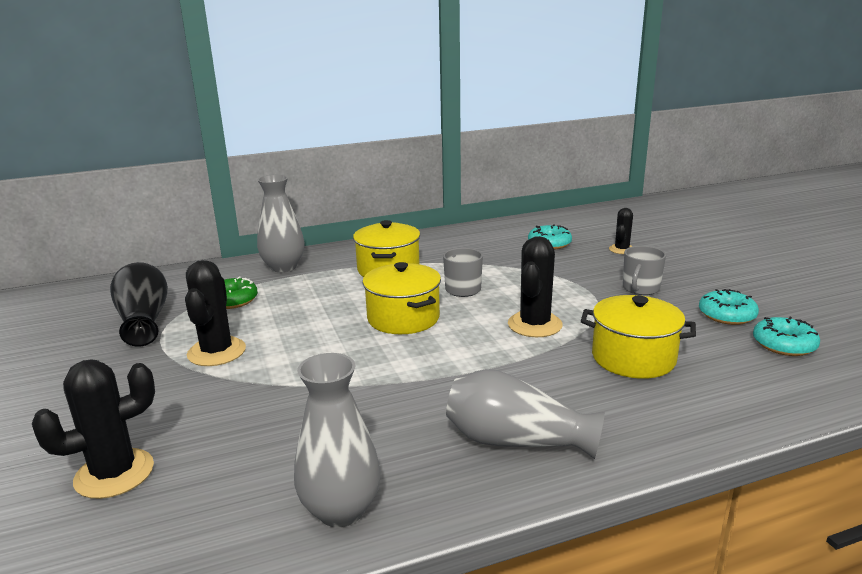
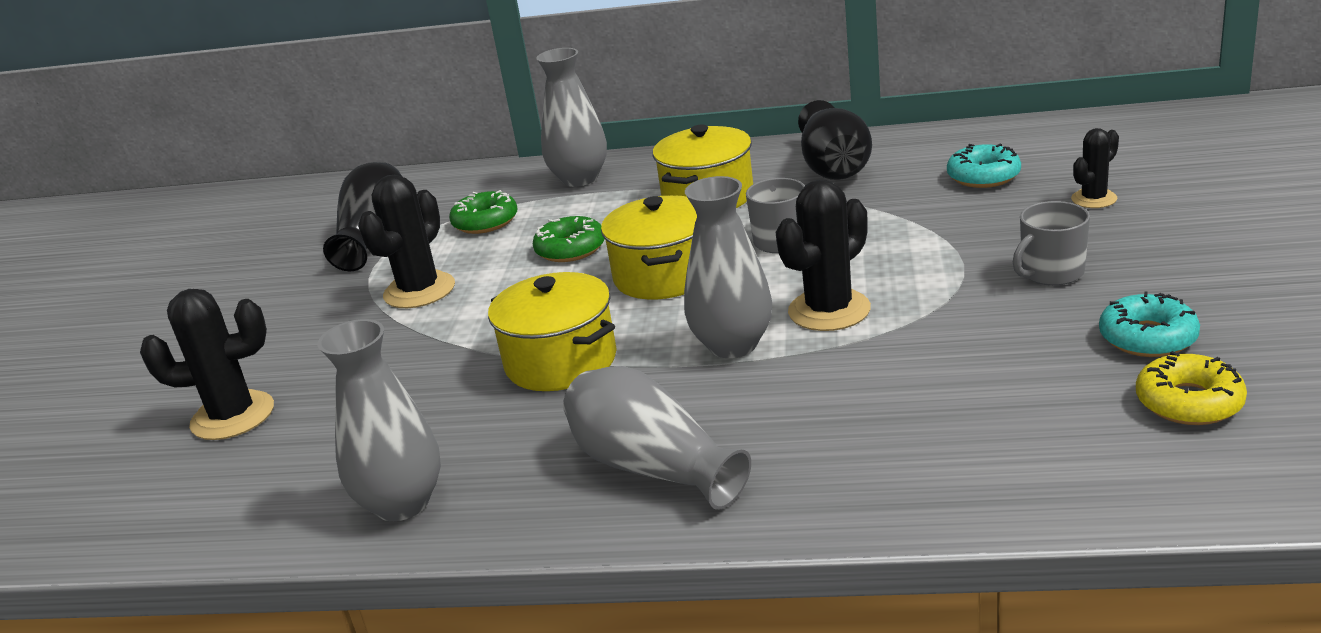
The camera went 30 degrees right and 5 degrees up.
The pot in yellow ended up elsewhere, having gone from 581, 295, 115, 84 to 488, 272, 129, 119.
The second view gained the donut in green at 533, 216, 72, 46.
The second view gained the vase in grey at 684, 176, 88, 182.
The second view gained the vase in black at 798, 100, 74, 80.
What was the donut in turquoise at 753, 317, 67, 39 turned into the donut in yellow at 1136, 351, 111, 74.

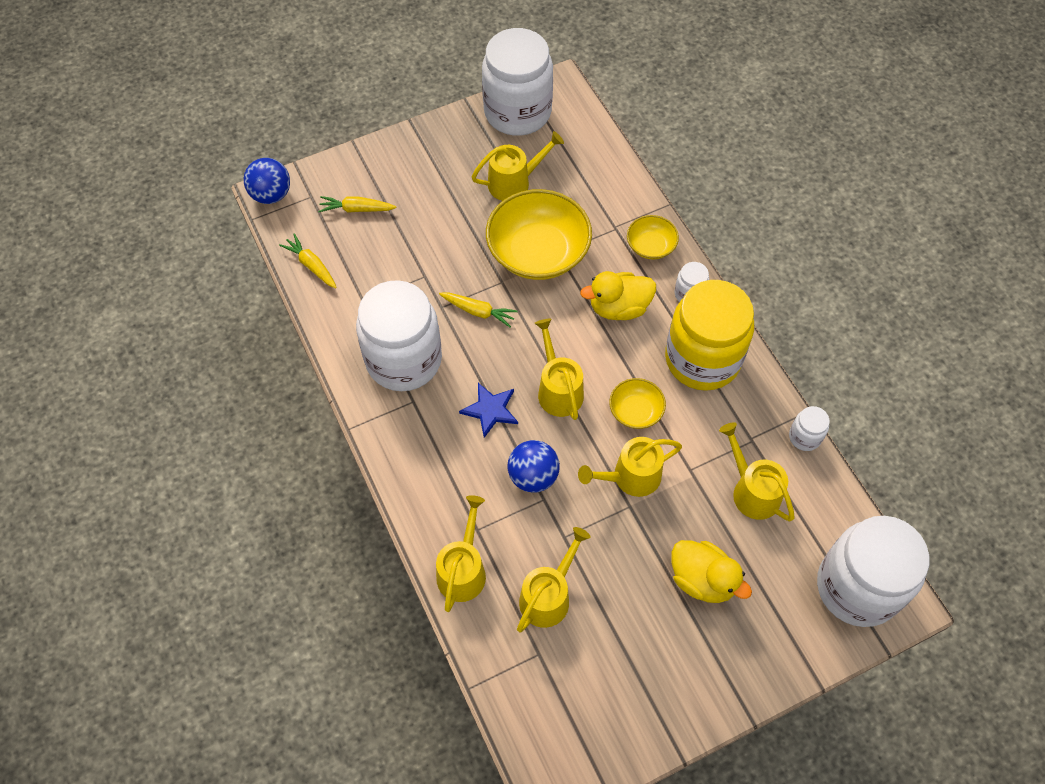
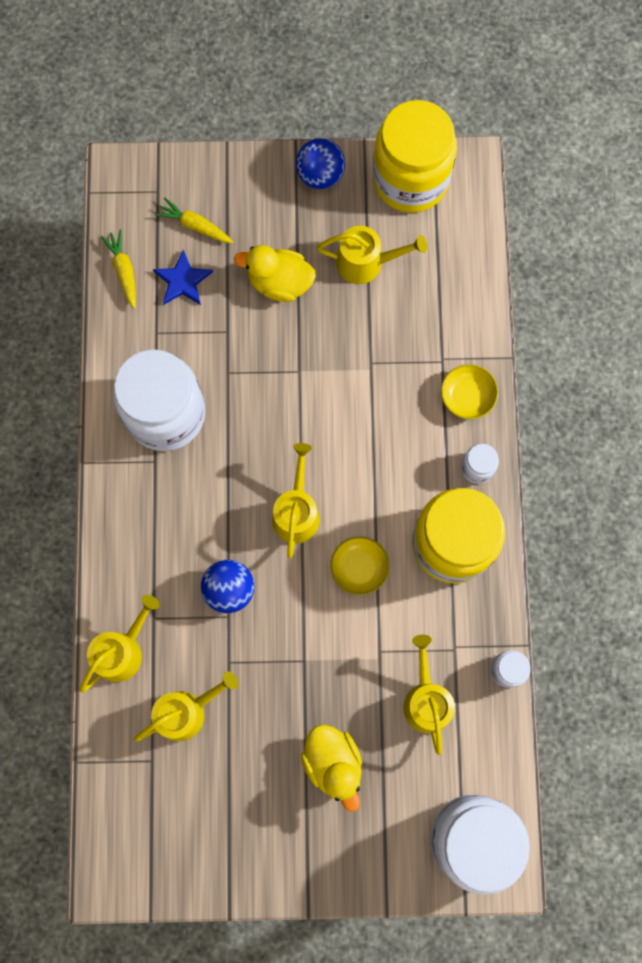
The camera went 25 degrees right and 15 degrees up.
The star in blue ended up elsewhere, having gone from 459, 383, 59, 55 to 153, 250, 60, 55.
The duck in yellow ended up elsewhere, having gone from 580, 271, 76, 49 to 234, 245, 82, 57.
The ball in blue ended up elsewhere, having gone from 244, 158, 46, 46 to 296, 138, 49, 51.
What was the jar in white at 482, 28, 71, 108 turned into the jar in yellow at 373, 100, 84, 113.
The second view lost the carrot in yellow at 439, 292, 79, 35.
The second view lost the bowl in yellow at 486, 189, 106, 91.
The second view lost the watering can in yellow at 578, 437, 104, 60.

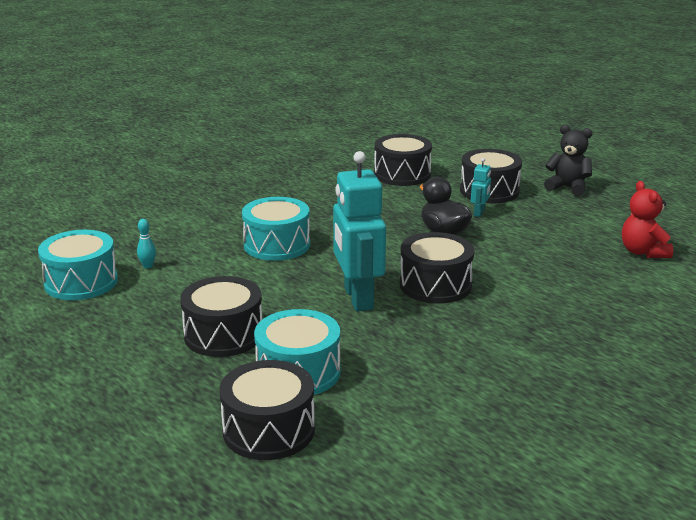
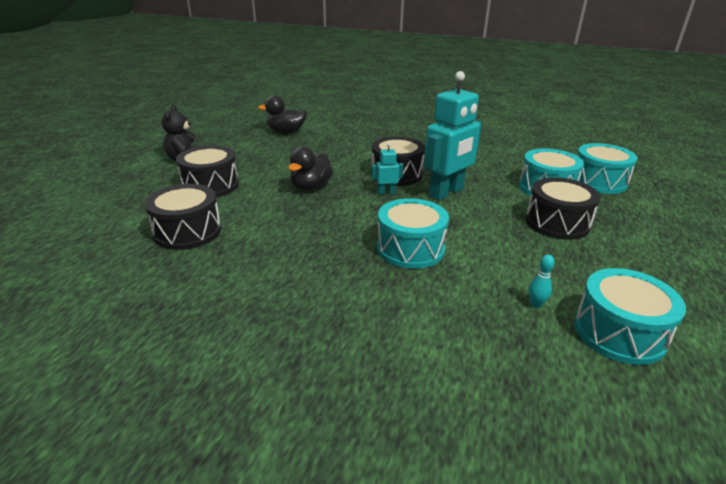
The camera went 120 degrees left and 5 degrees up.
Where the teddy bear in red stood at 622, 181, 51, 77, the duck in black came to stand at 258, 95, 49, 38.
The robot in turquoise ended up elsewhere, having gone from 471, 158, 20, 59 to 371, 143, 32, 52.
What was the drum in black at 219, 360, 96, 100 turned into the drum in turquoise at 577, 143, 61, 51.

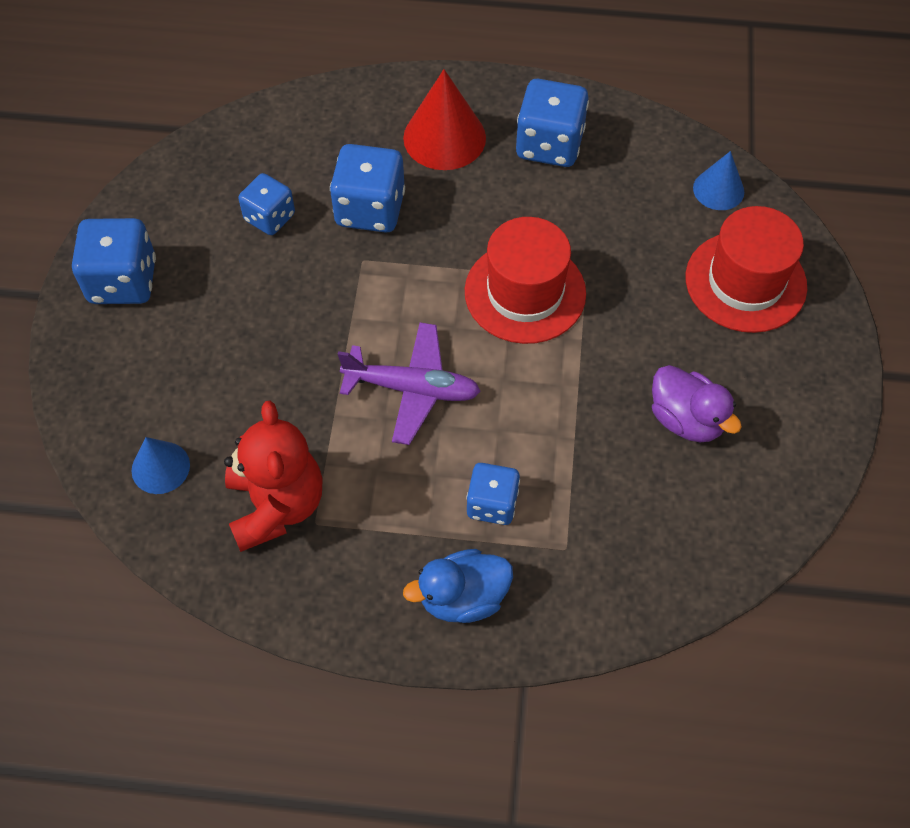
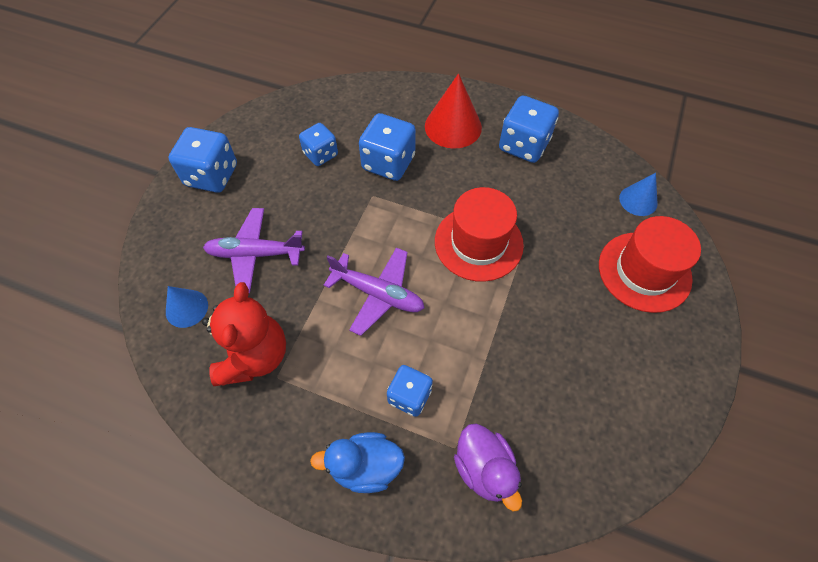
The camera went 15 degrees right and 0 degrees up.
The second view gained the plane in purple at 203, 208, 102, 85.
The duck in purple ended up elsewhere, having gone from 652, 365, 90, 77 to 454, 423, 68, 89.

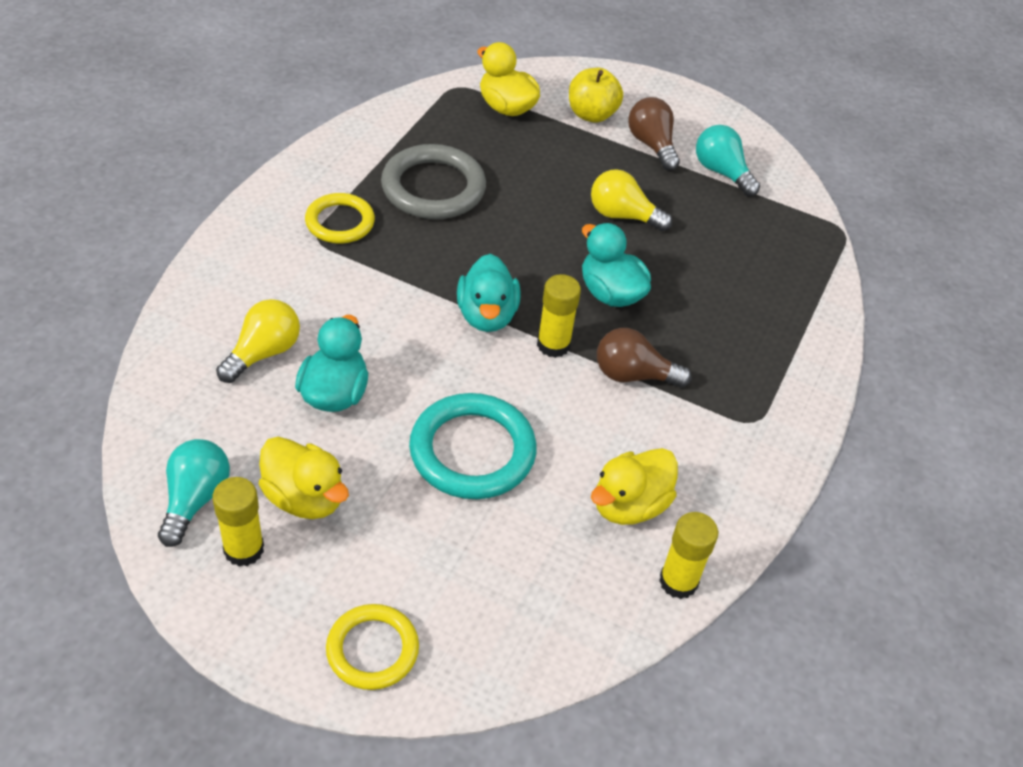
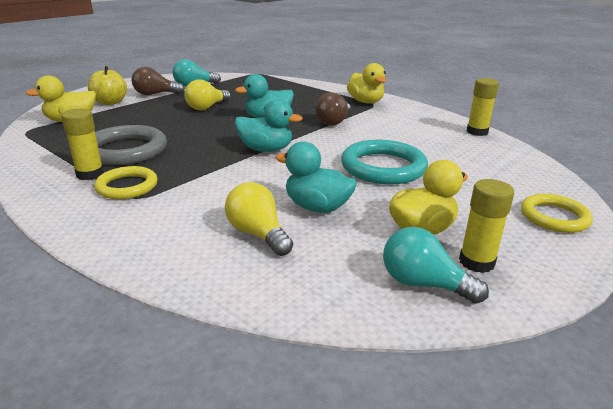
The camera went 70 degrees left and 20 degrees down.
The glue stick in yellow ended up elsewhere, having gone from 537, 274, 44, 84 to 61, 109, 43, 71.
The duck in yellow ended up elsewhere, having gone from 591, 448, 87, 77 to 347, 63, 40, 40.

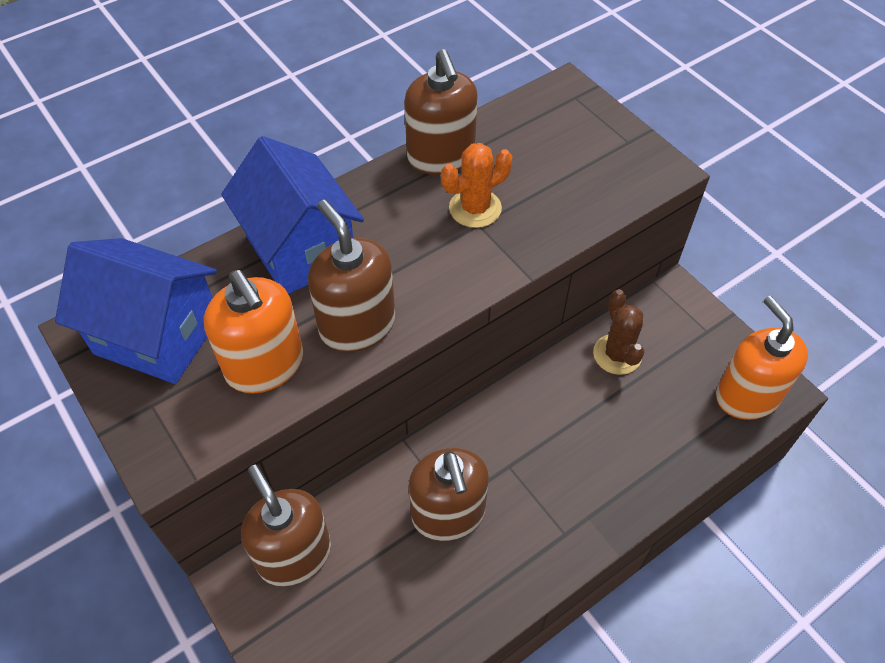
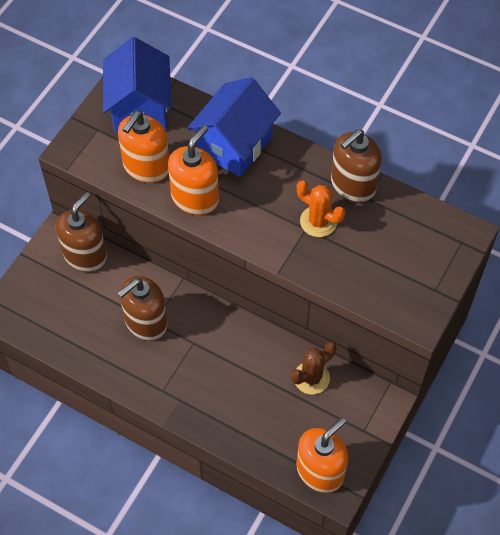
The camera went 65 degrees right and 5 degrees up.
What was the soap dispenser in brown at 308, 200, 87, 152 turned into the soap dispenser in orange at 168, 125, 51, 90.

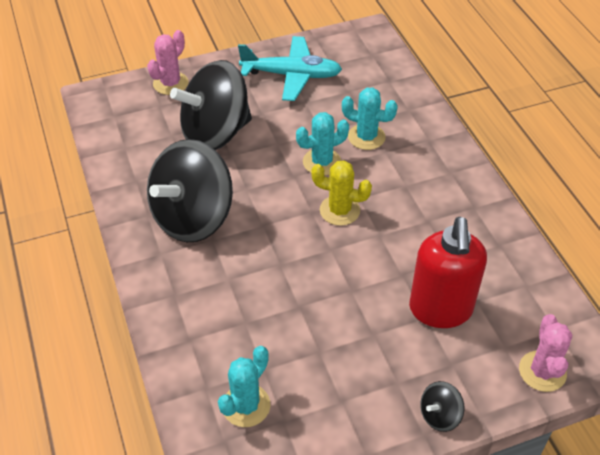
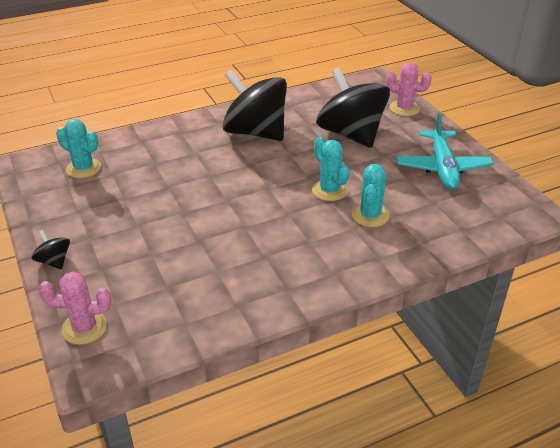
The camera went 85 degrees right and 10 degrees down.
The second view lost the cactus in yellow at 311, 160, 61, 66.
The second view lost the soap dispenser in red at 409, 217, 78, 111.

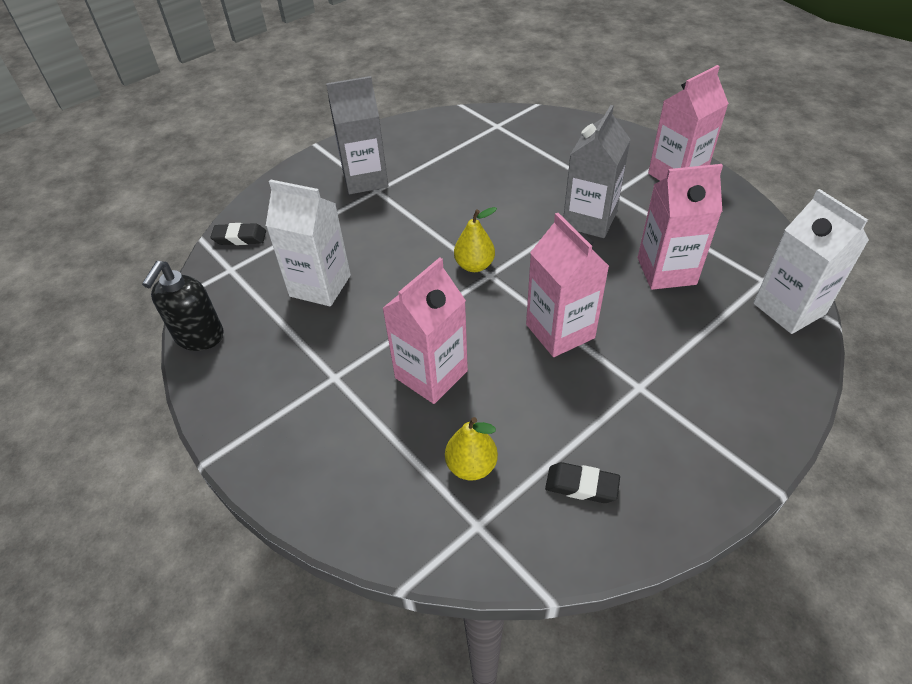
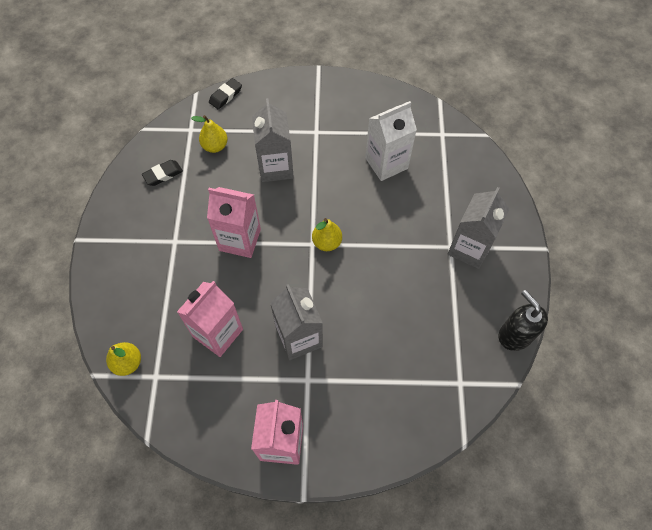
The camera went 130 degrees right and 15 degrees up.
Where the carton in white stood at 753, 189, 116, 145, the pear in yellow came to stand at 106, 342, 35, 34.
The eraser in black ended up elsewhere, having gone from 210, 223, 56, 22 to 209, 78, 33, 31.
What was the carton in pink at 382, 257, 86, 147 turned into the carton in grey at 252, 98, 42, 84.
The soap dispenser in black ended up elsewhere, having gone from 142, 261, 82, 90 to 498, 290, 50, 61.

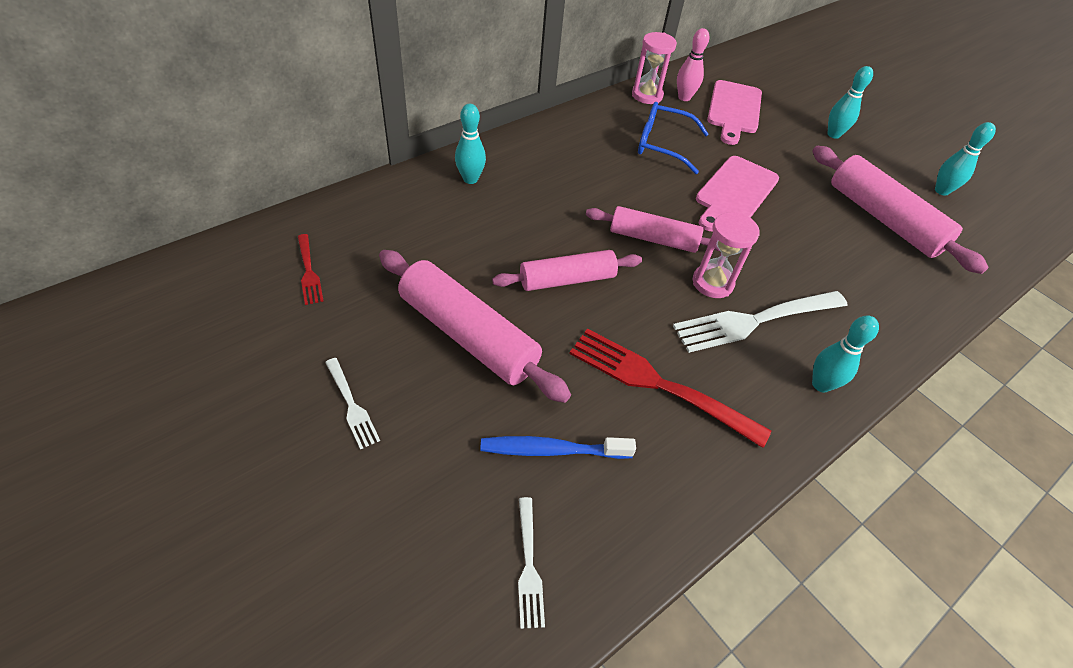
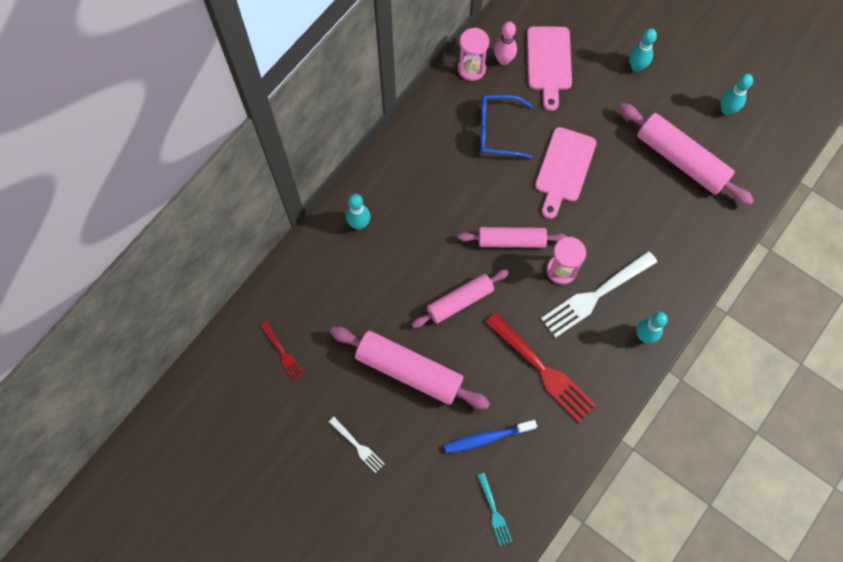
The camera went 10 degrees left and 20 degrees up.
What was the fork in white at 518, 497, 27, 132 turned into the fork in turquoise at 477, 473, 35, 73.
The fork in red at 569, 328, 202, 120 ended up facing another way, 150 degrees counterclockwise from before.

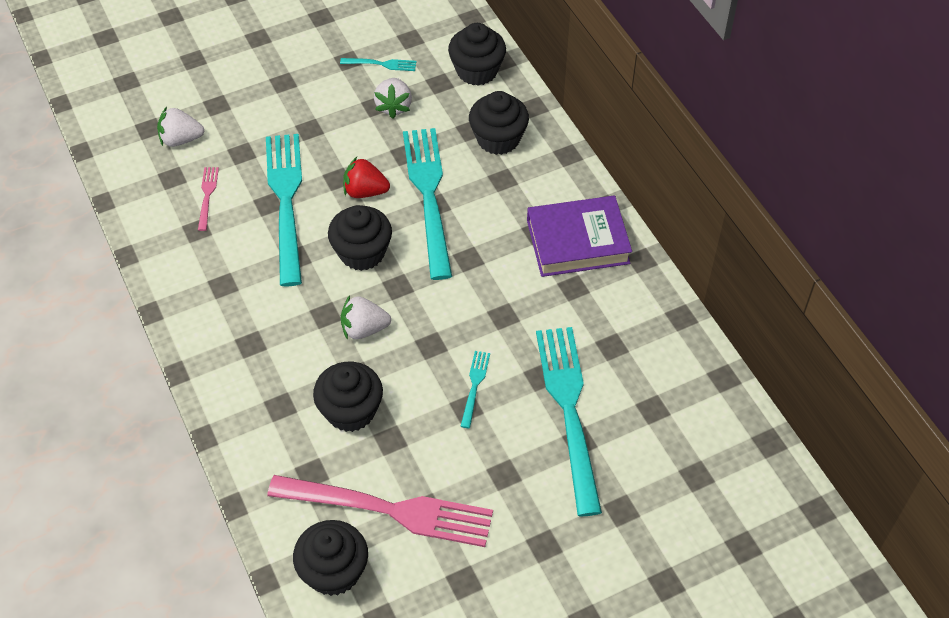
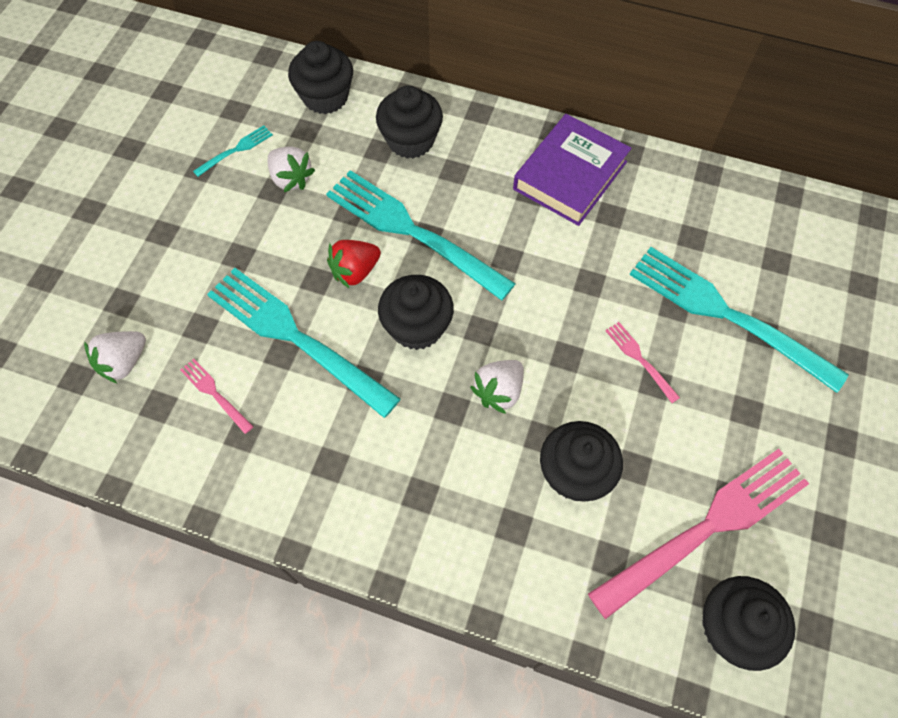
The camera went 45 degrees left and 10 degrees up.
What was the fork in turquoise at 460, 351, 30, 77 turned into the fork in pink at 605, 322, 75, 81.

